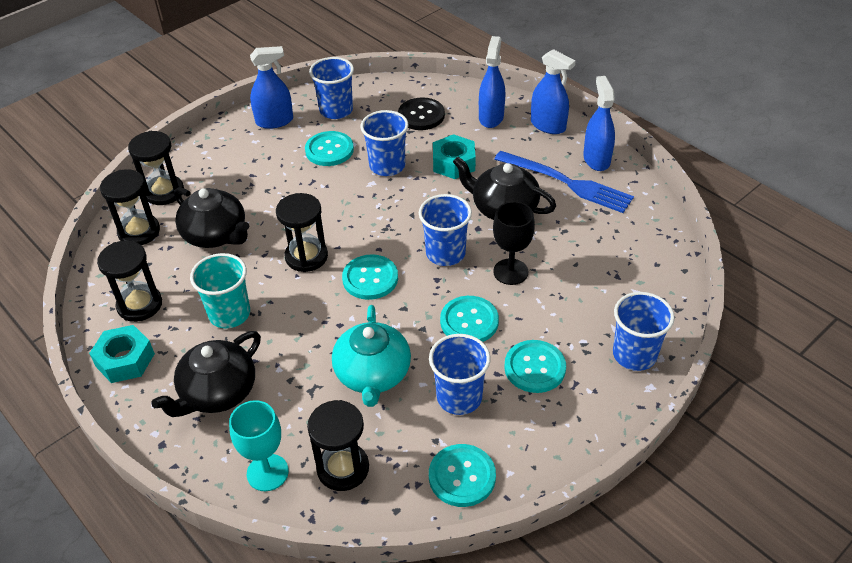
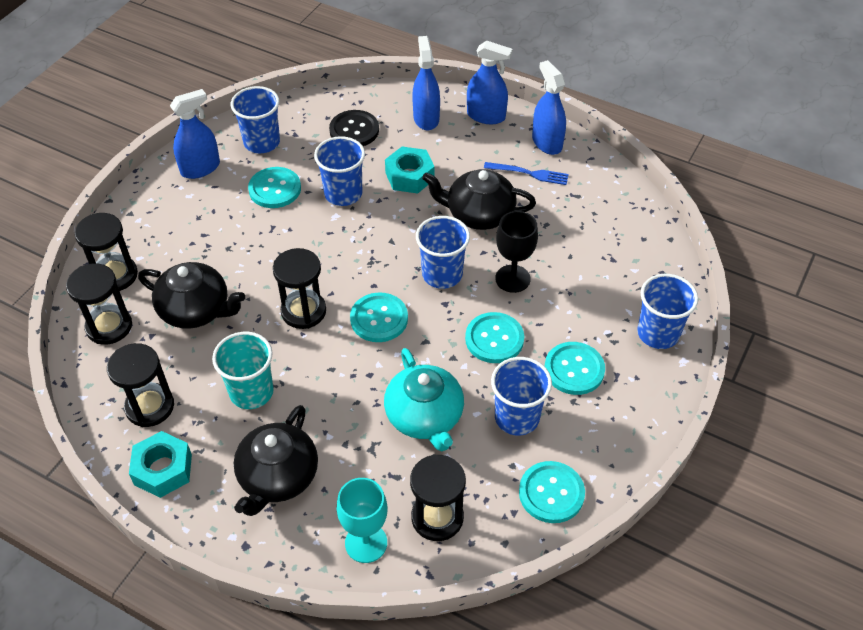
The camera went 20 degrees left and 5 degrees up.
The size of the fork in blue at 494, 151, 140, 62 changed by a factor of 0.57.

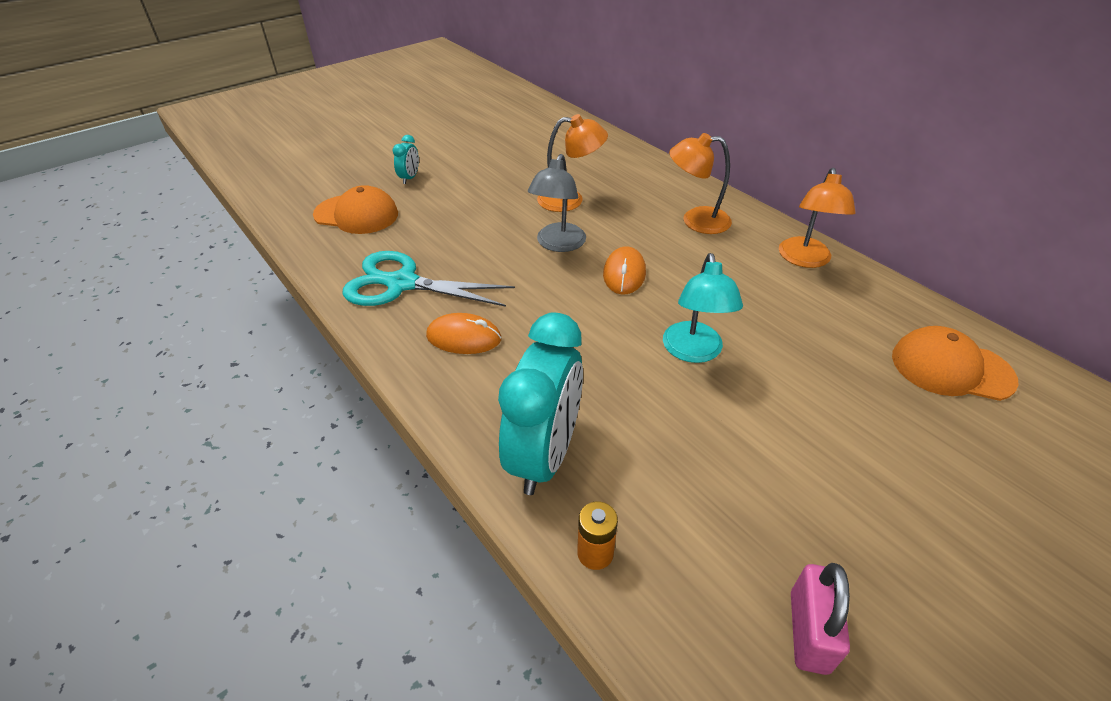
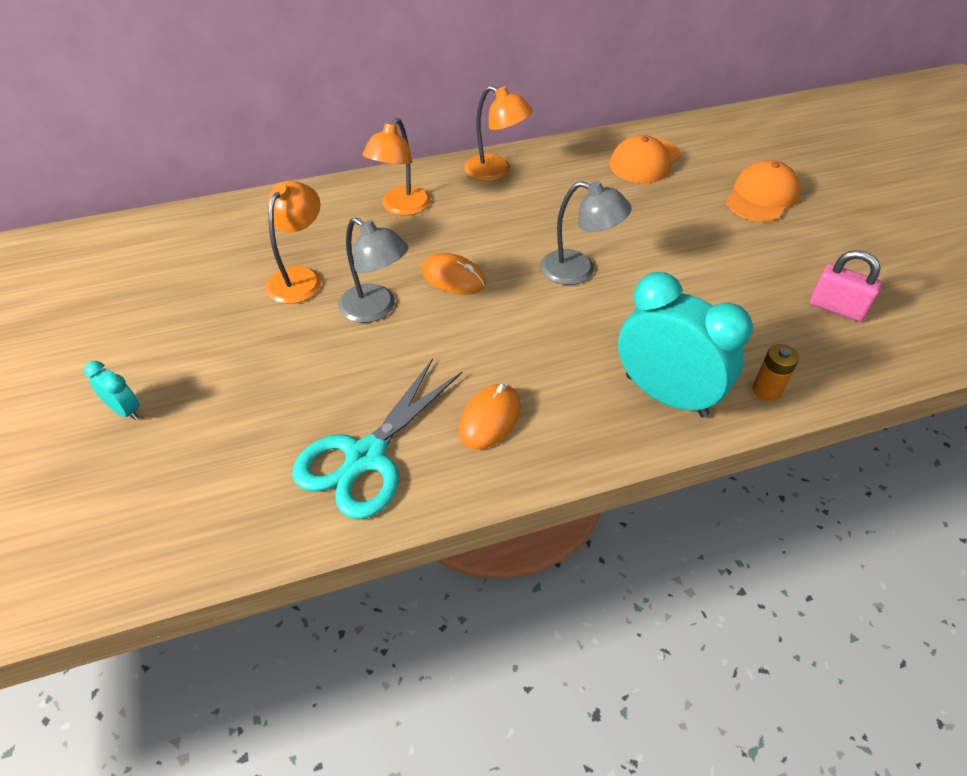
The camera went 70 degrees left and 5 degrees up.
What was the lamp in turquoise at 663, 253, 80, 110 turned into the lamp in grey at 540, 181, 92, 104.
The cap in orange ended up elsewhere, having gone from 313, 185, 85, 49 to 726, 160, 74, 62.

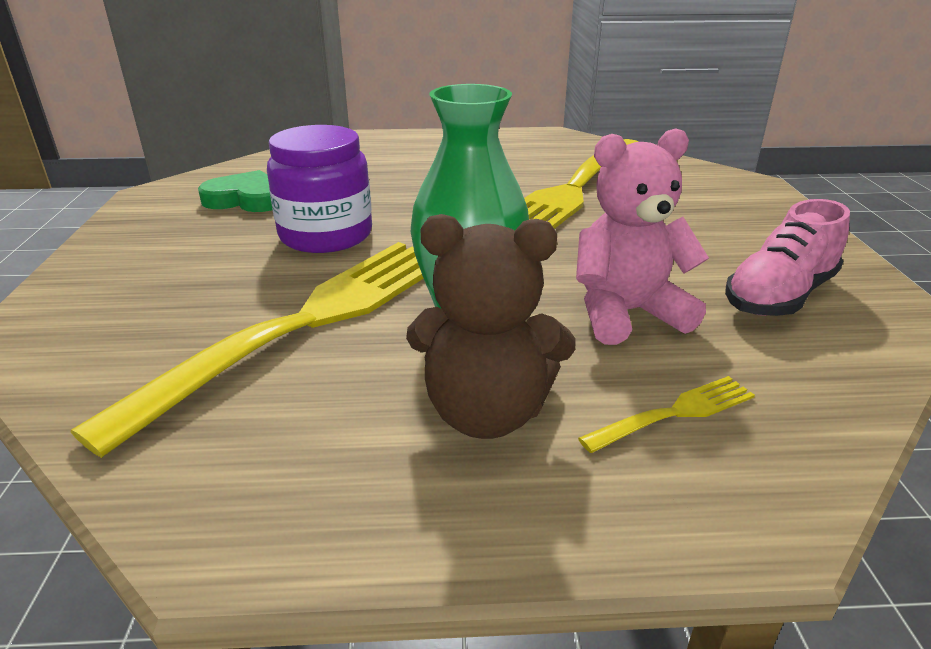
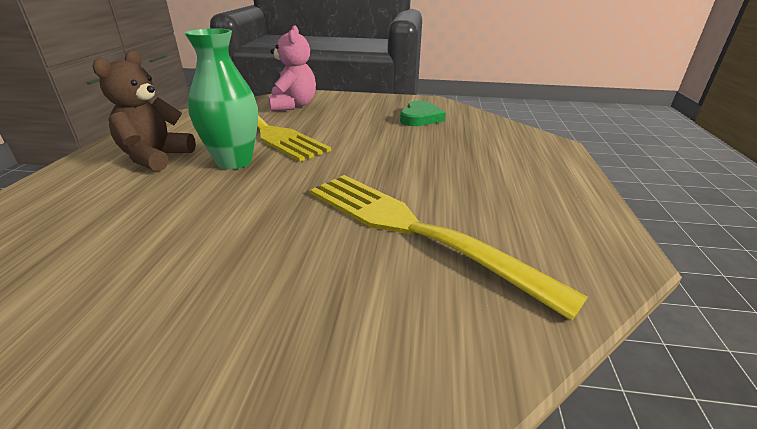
The camera went 100 degrees right and 0 degrees up.
The teddy bear in pink ended up elsewhere, having gone from 576, 128, 133, 217 to 268, 25, 48, 86.
The second view lost the jar in purple at 267, 125, 105, 128.
The second view lost the fork in yellow at 578, 376, 177, 77.
The second view lost the shoe in pink at 725, 199, 125, 117.

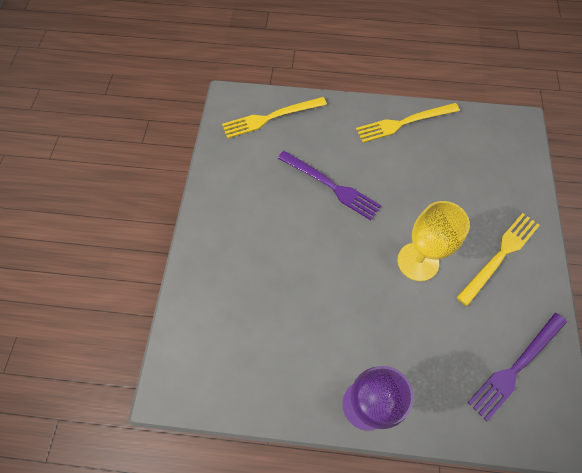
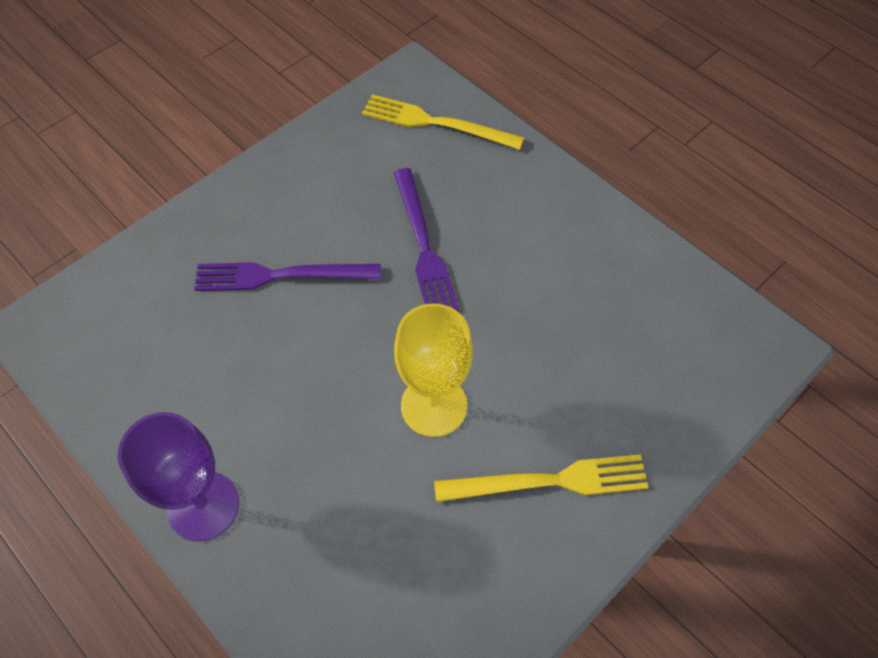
The camera went 40 degrees right and 5 degrees down.
The fork in purple ended up elsewhere, having gone from 468, 313, 99, 108 to 194, 262, 187, 29.
The second view lost the fork in yellow at 356, 103, 104, 40.

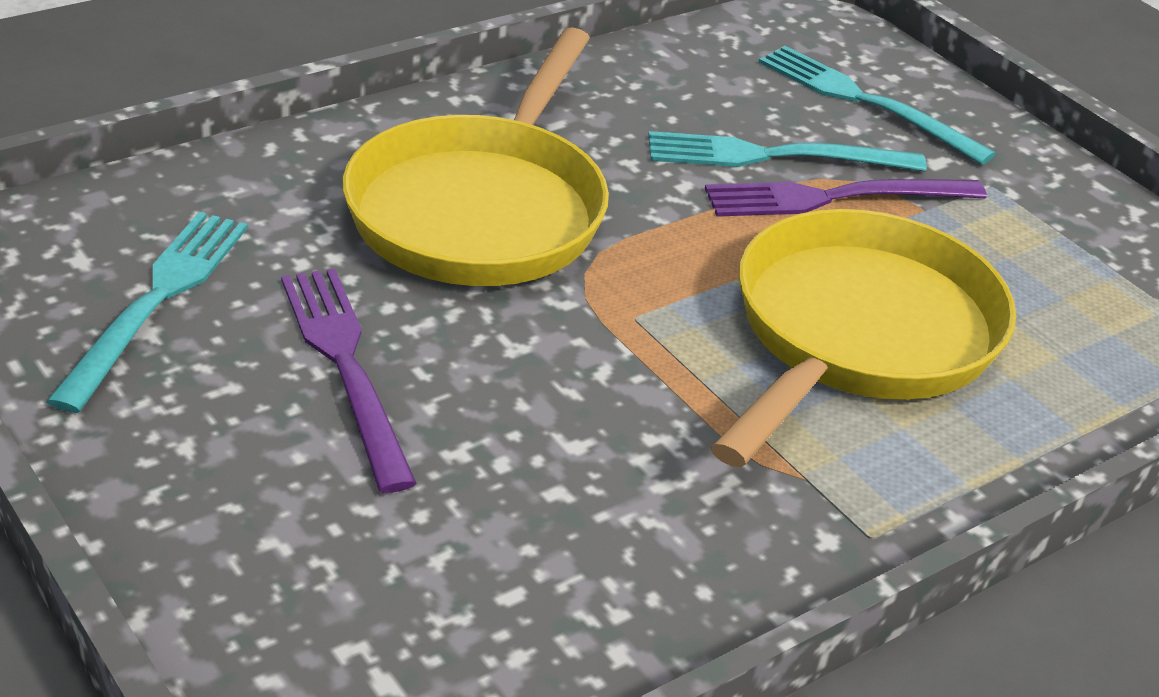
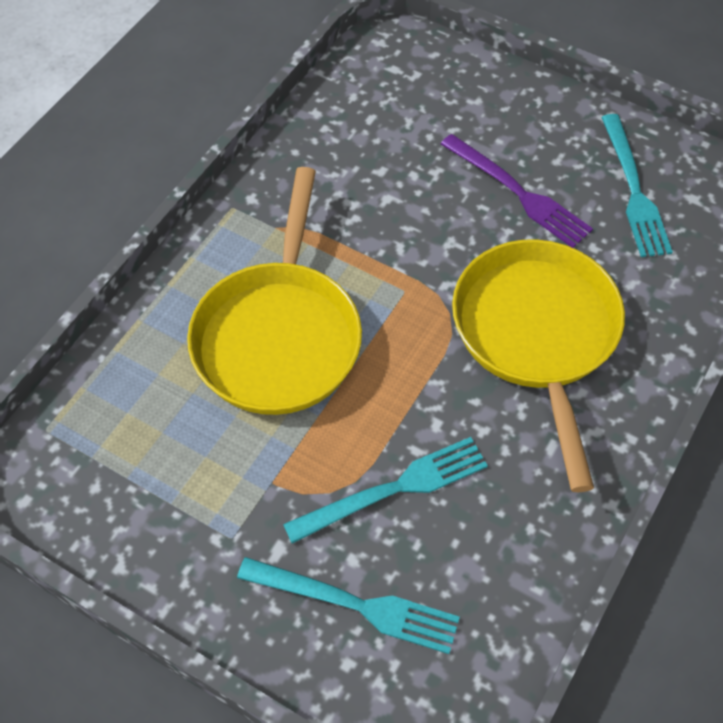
The camera went 160 degrees right and 20 degrees up.
The second view lost the fork in purple at 705, 179, 282, 38.

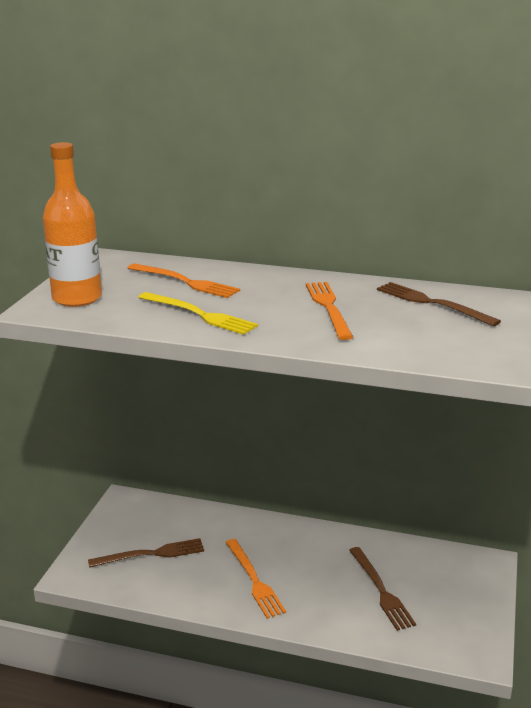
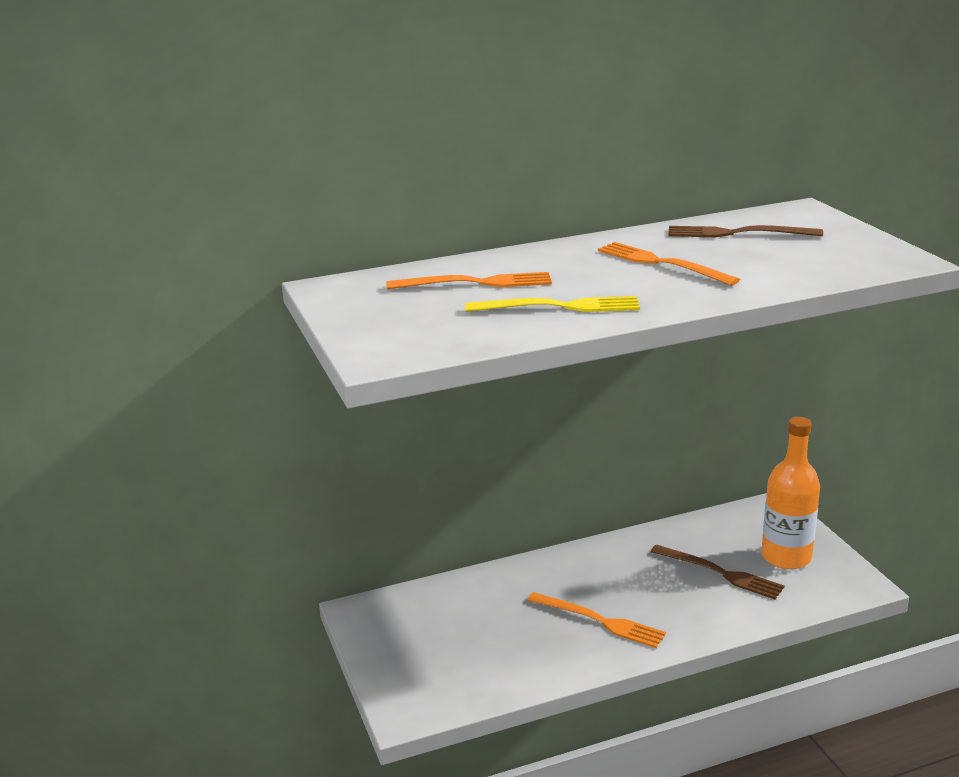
The camera went 35 degrees left and 0 degrees up.
The bottle in orange ended up elsewhere, having gone from 43, 142, 59, 165 to 761, 417, 59, 152.
The second view lost the fork in brown at 88, 538, 116, 30.

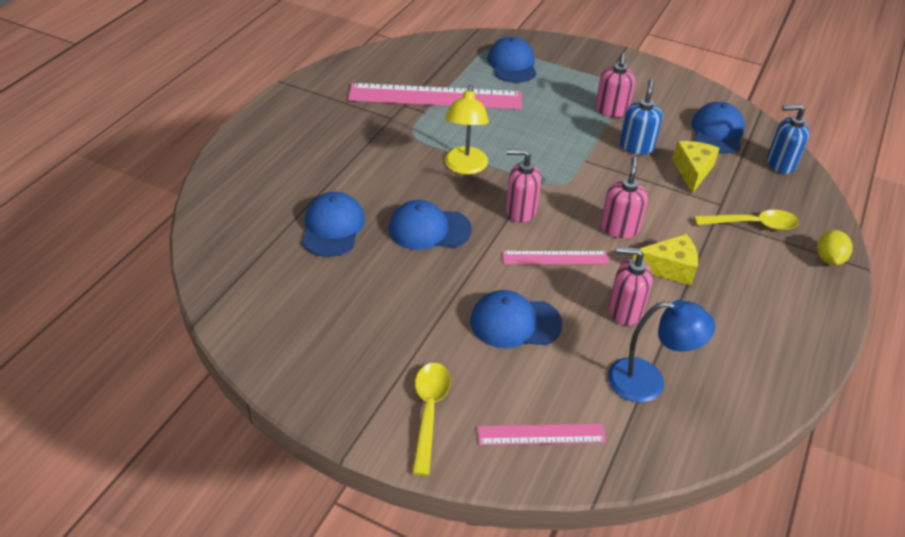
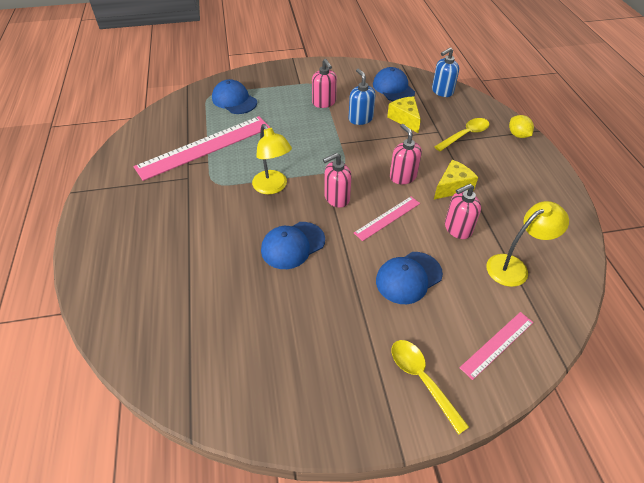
The camera went 35 degrees left and 5 degrees up.
What was the lamp in blue at 608, 300, 107, 102 turned into the lamp in yellow at 487, 201, 82, 86.
The second view lost the cap in blue at 302, 192, 63, 65.

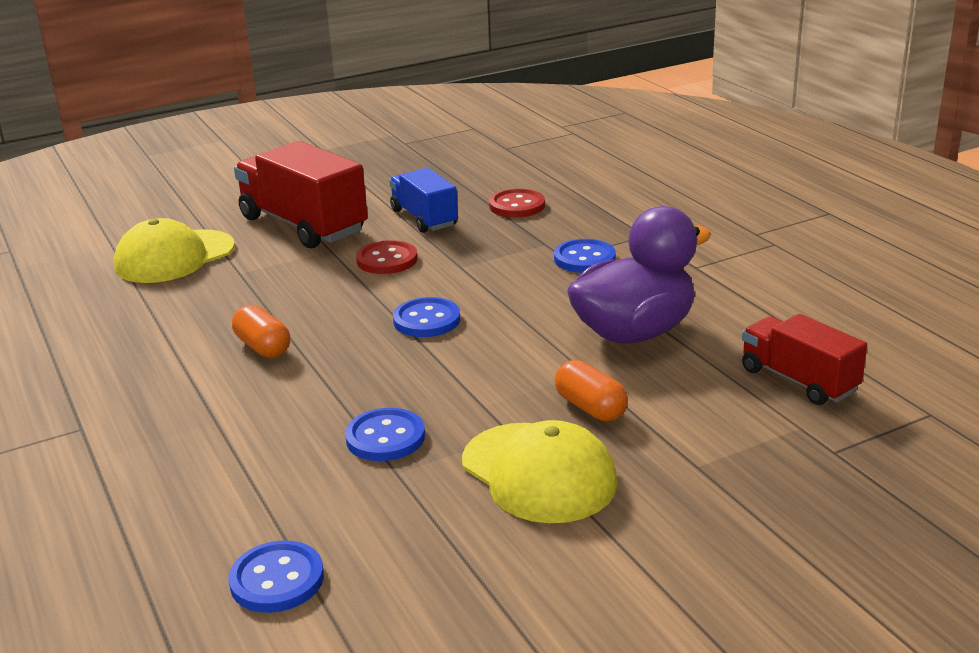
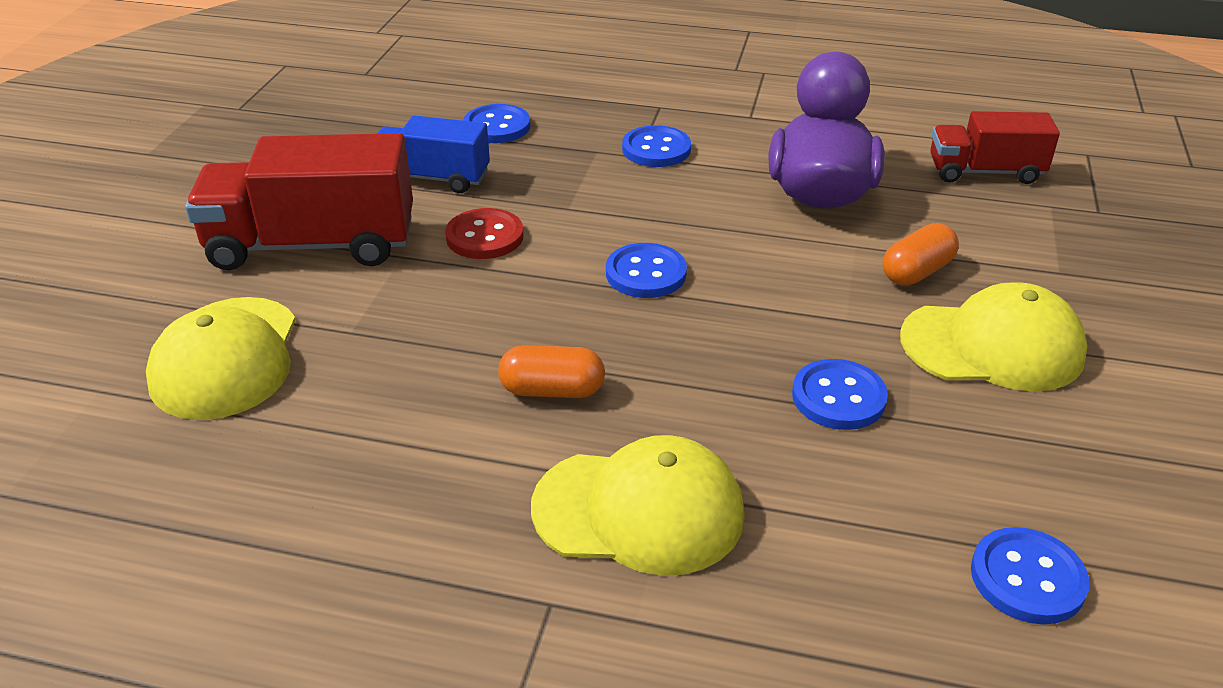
The camera went 50 degrees left and 10 degrees up.
What was the button in red at 489, 189, 56, 29 turned into the button in blue at 463, 104, 67, 39.
The second view gained the cap in yellow at 531, 435, 214, 141.
The capsule in orange at 555, 360, 73, 61 ended up facing another way, 45 degrees counterclockwise from before.

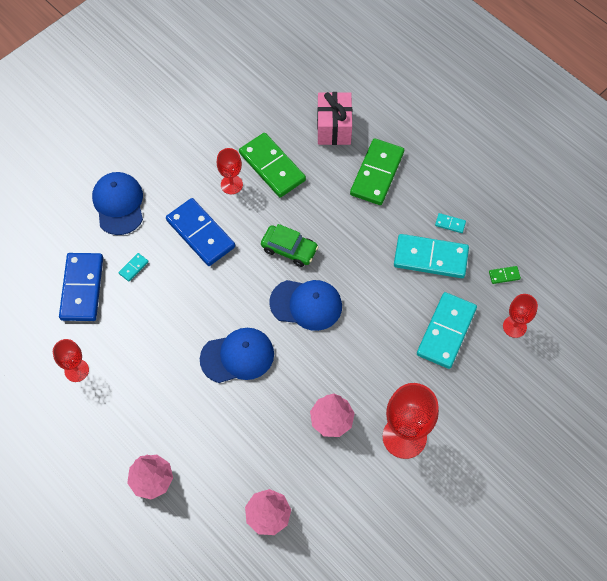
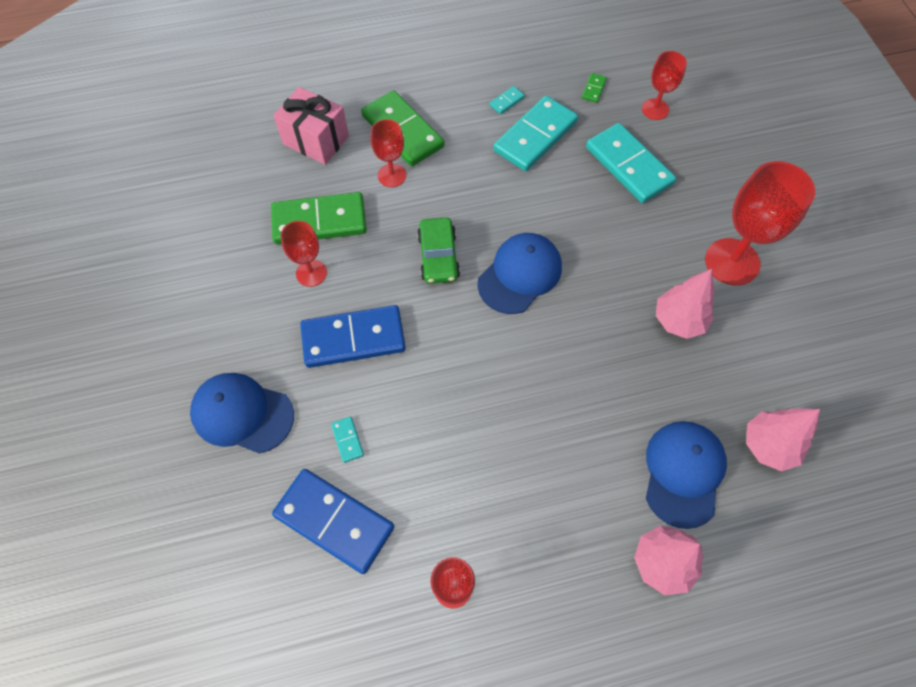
The camera went 60 degrees left and 0 degrees up.
The second view gained the goblet in red at 371, 119, 35, 68.
The car in green at 261, 224, 57, 43 ended up facing another way, 120 degrees clockwise from before.
The cap in blue ended up elsewhere, having gone from 200, 328, 74, 55 to 646, 421, 81, 108.

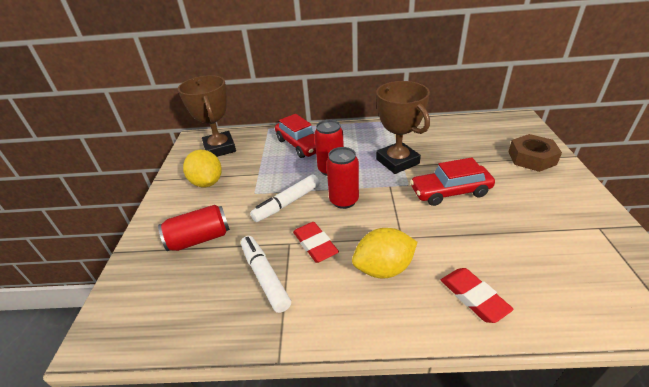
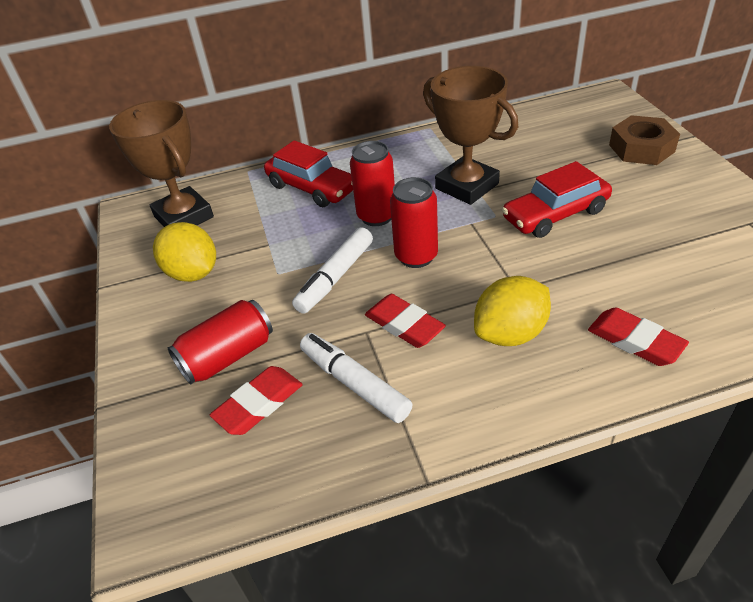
The camera went 15 degrees left and 5 degrees up.
The second view gained the eraser in red at 210, 366, 93, 69.

